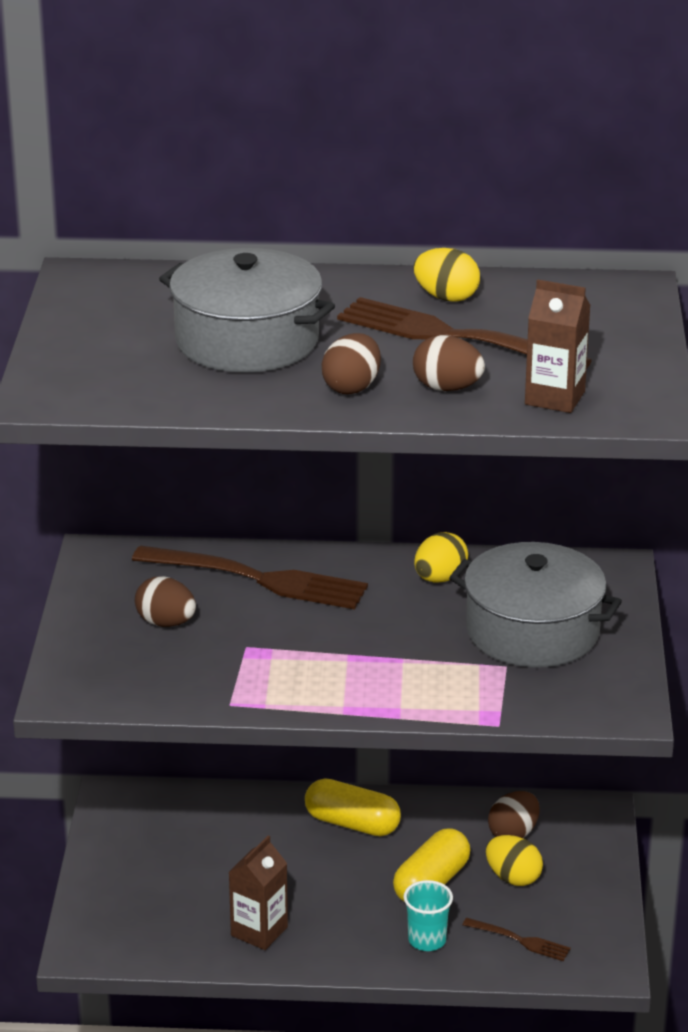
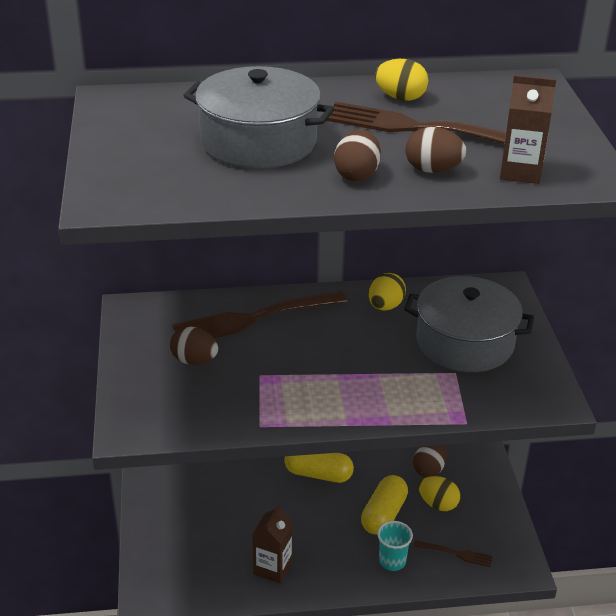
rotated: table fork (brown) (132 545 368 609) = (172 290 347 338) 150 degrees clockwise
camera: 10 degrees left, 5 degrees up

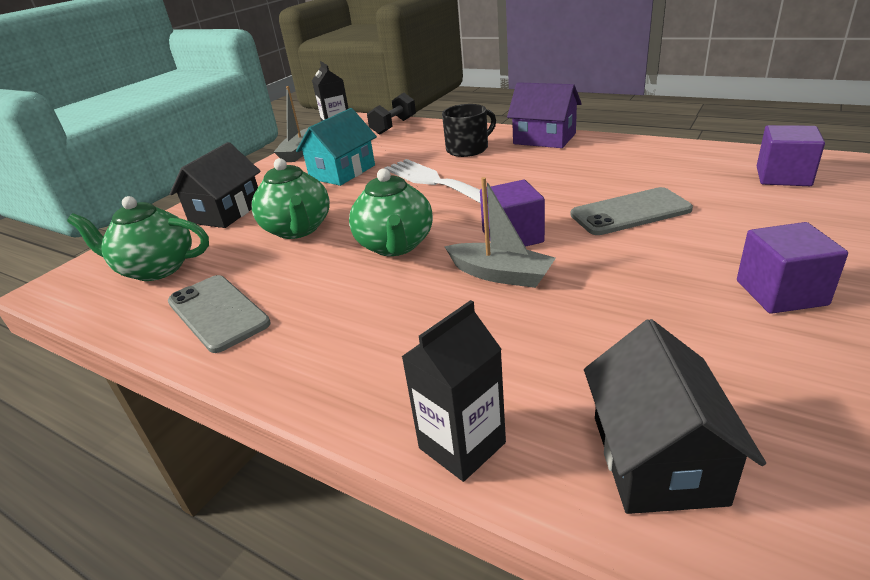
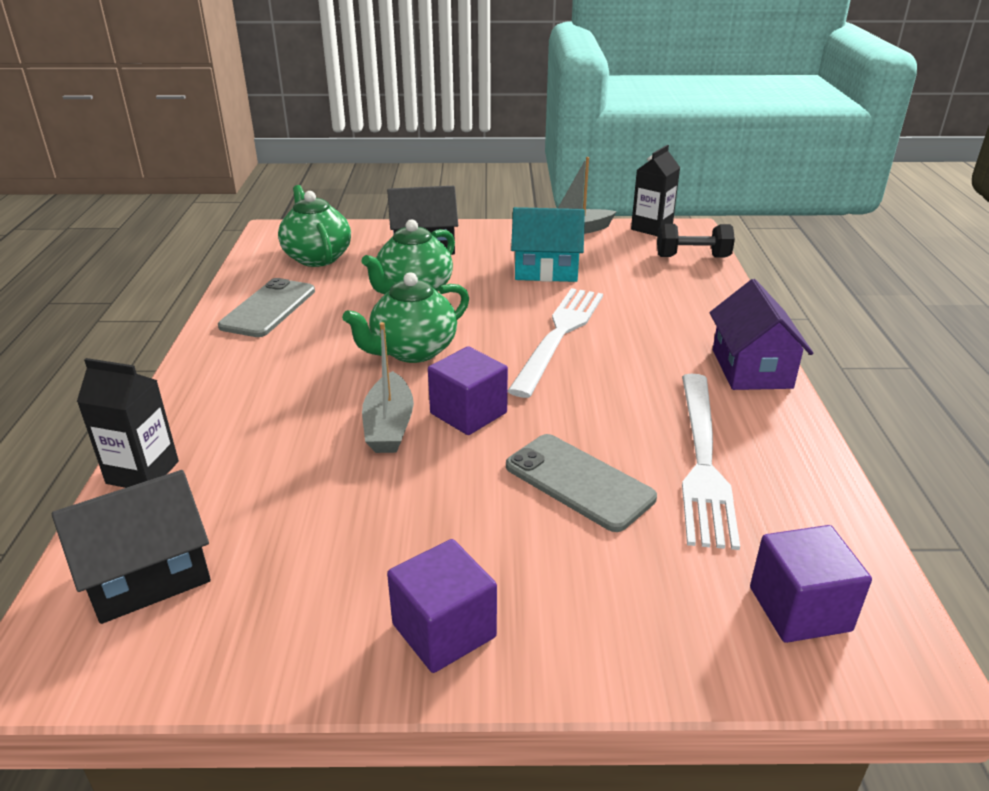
gone: tea mug (black) (442 104 496 157)
new: table fork (snow-white) (682 374 740 550)
camera: 55 degrees right, 0 degrees up

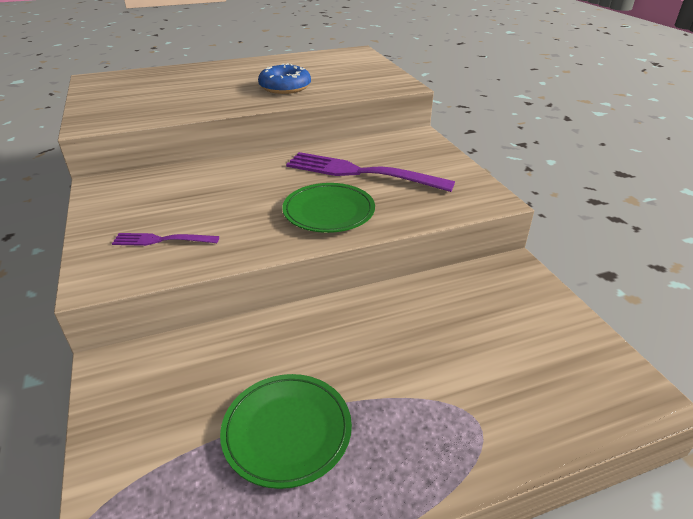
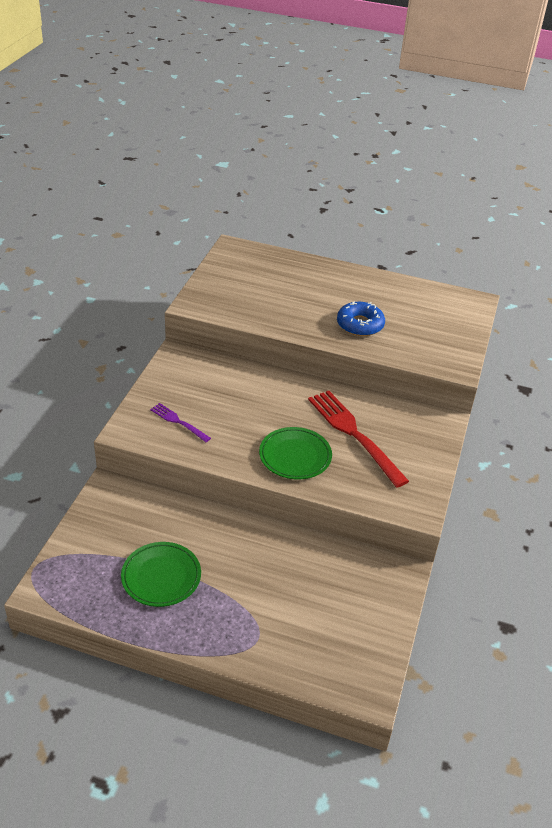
repainted: table fork (royal purple) (286 152 455 192) to table fork (red) (308 391 409 488)
camera: 35 degrees right, 5 degrees up

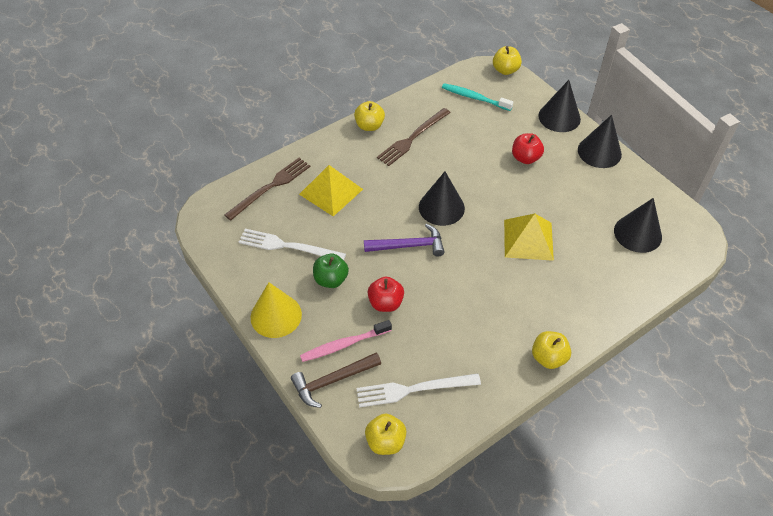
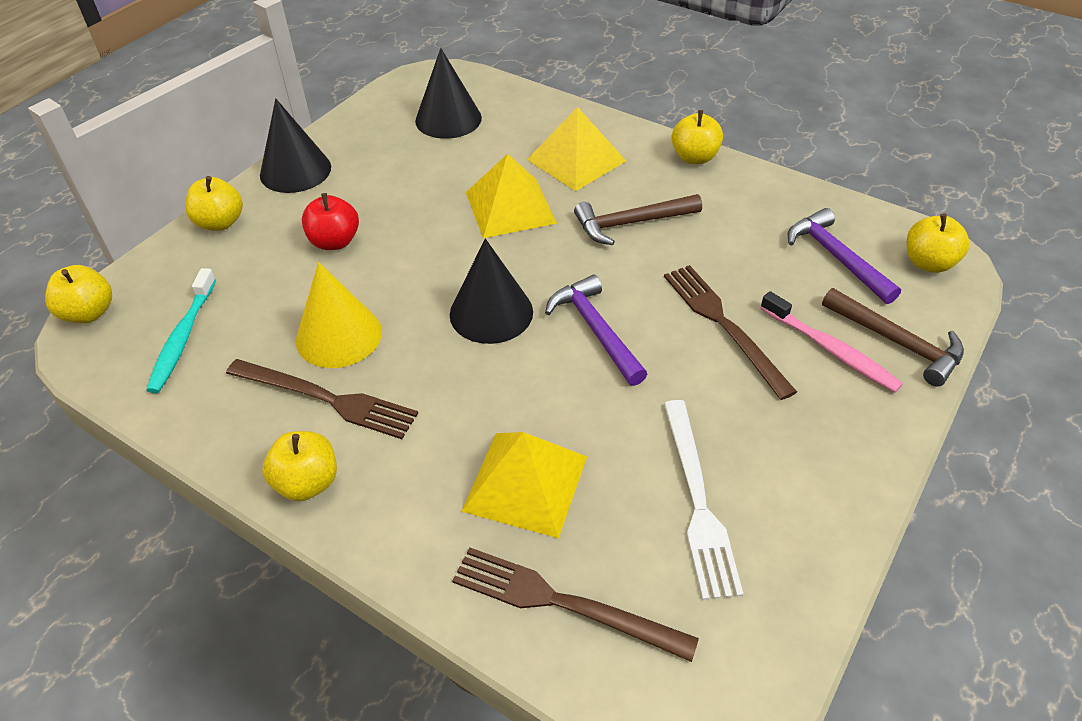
gone: apple (green) (313 254 349 288)
new: pyramid shape (yellow) (527 107 626 191); hammer (brown) (574 194 702 245)
shifted: cone (yellow) (251 282 302 338) to (296 262 382 368)
swapped: table fork (snow-white) (356 374 481 408) to hammer (royal purple) (788 208 901 304); apple (red) (368 277 404 312) to table fork (brown) (664 265 797 400); cone (black) (538 80 581 132) to apple (yellow) (185 176 243 231)
camera: 110 degrees left, 5 degrees down

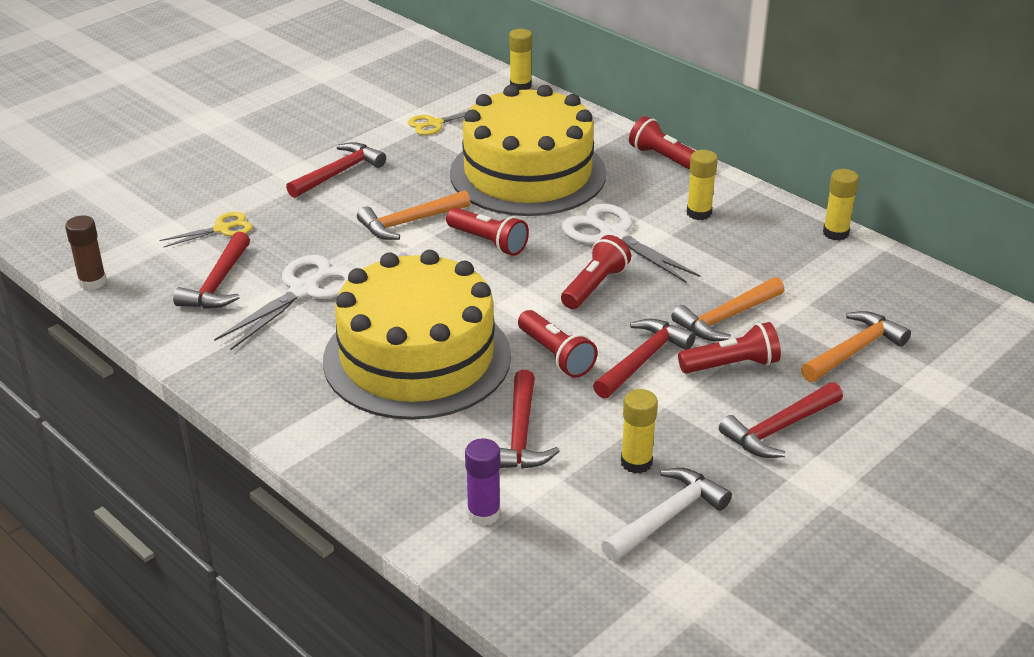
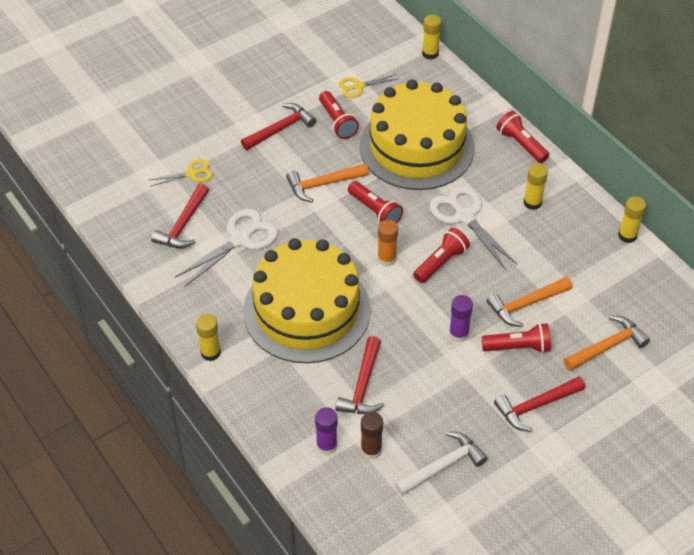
new: stick of glue (orange) (377 220 398 266)
shifted: stick of glue (brown) (65 215 107 290) to (361 412 383 459); torch (red) (518 310 598 378) to (319 91 359 139); stick of glue (yellow) (621 389 658 474) to (196 314 221 361)
swapped: hammer (red) (593 319 695 399) to stick of glue (royal purple) (449 295 473 342)
camera: 10 degrees right, 15 degrees up

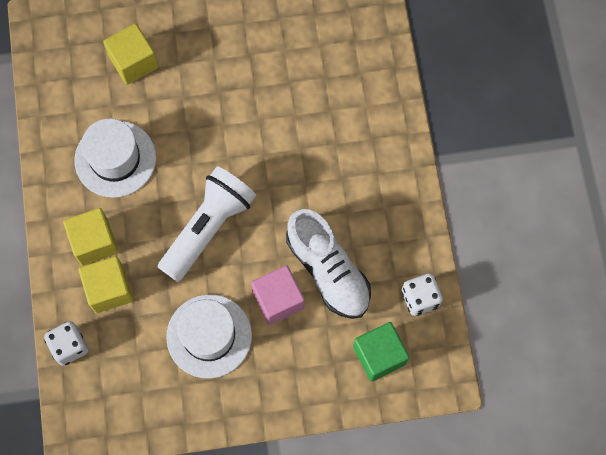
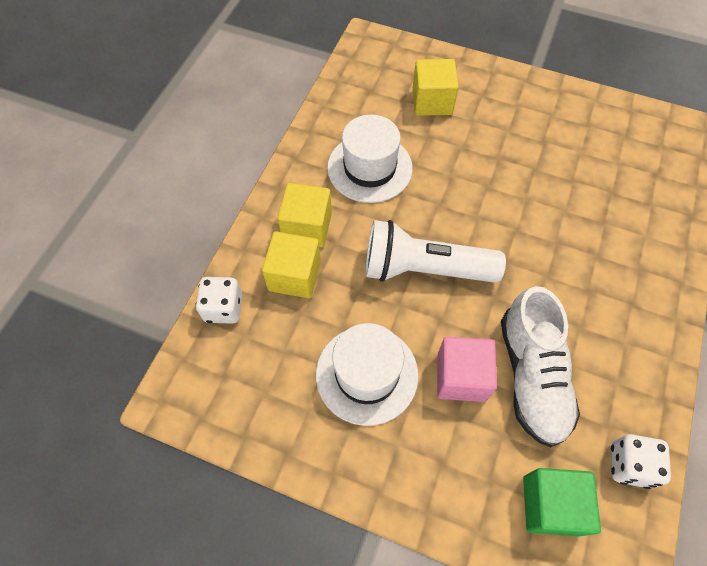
rotated: torch (snow-white) (158 166 256 282) = (365 220 506 283) 150 degrees counterclockwise
camera: 30 degrees right, 10 degrees down

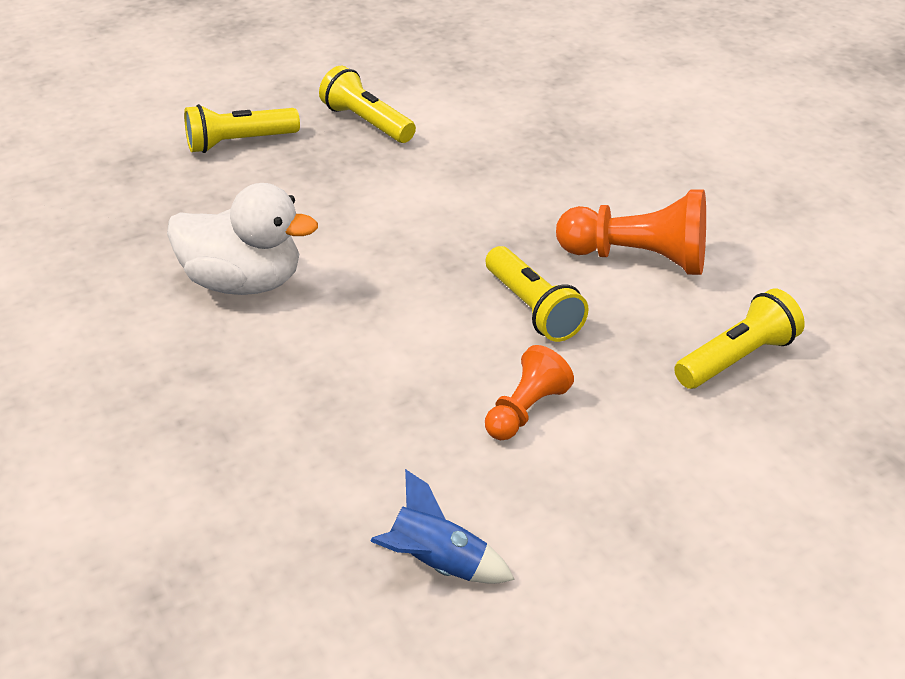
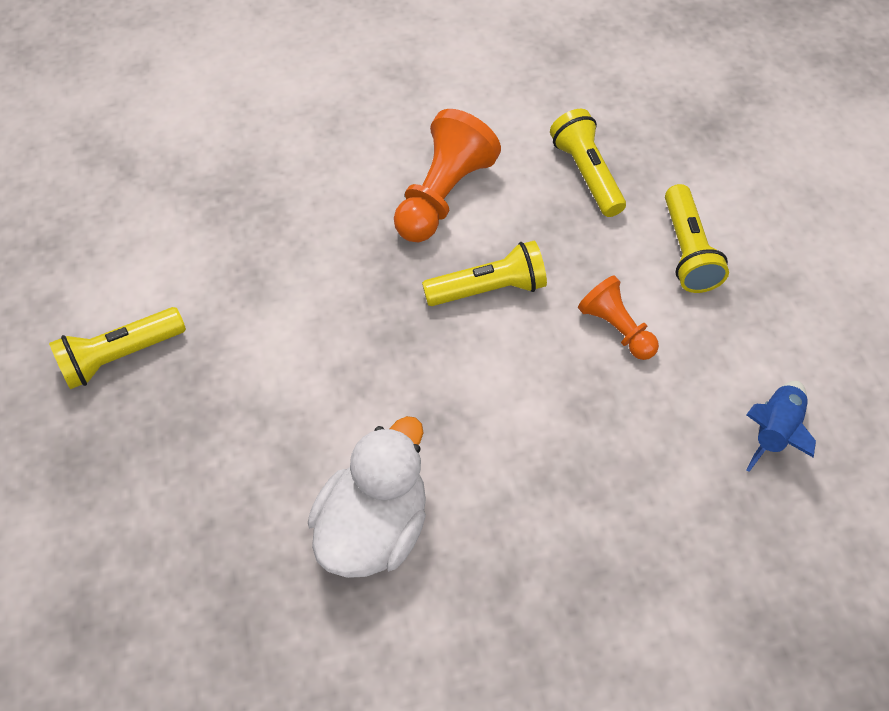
shifted: torch (yellow) (184 104 300 153) to (665 184 729 293)
camera: 75 degrees left, 20 degrees up

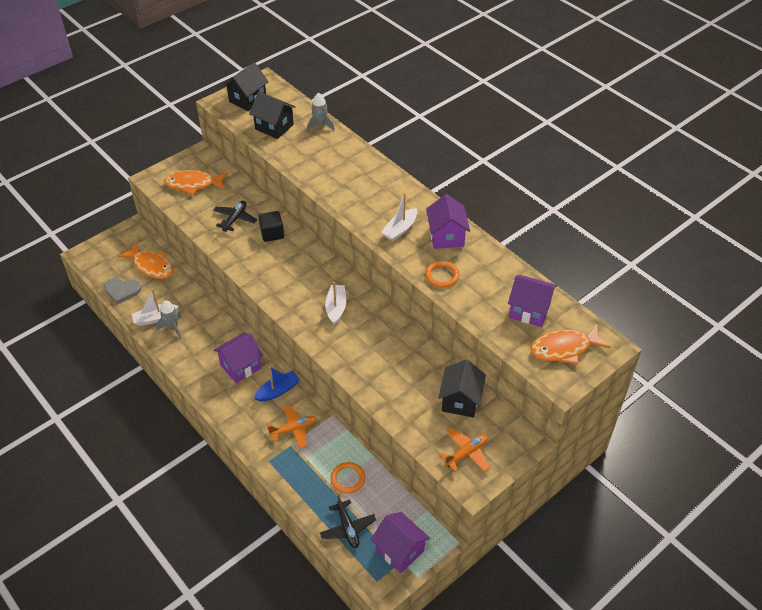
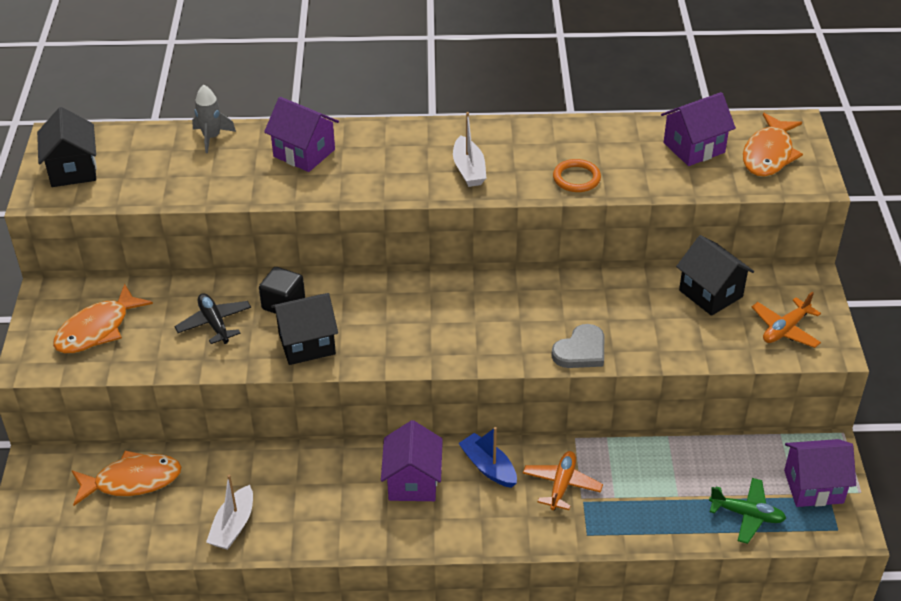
gone: rocket (ash-grey) (156 300 182 339); boat (snow-white) (325 282 346 325); hoop (orange) (331 462 365 494)
shifted: heart shape (ash-grey) (104 278 141 304) to (551 324 605 368); house (black) (249 91 296 139) to (271 293 338 365); house (royal purple) (426 194 470 249) to (264 97 339 172)
repainted: plane (black) (320 495 376 548) to plane (green) (709 478 786 544)
rotated: boat (royal blue) (254 366 300 401) = (458 427 517 488) 45 degrees counterclockwise; plane (orange) (440 428 490 472) = (752 292 821 348) 135 degrees counterclockwise
camera: 50 degrees left, 5 degrees down

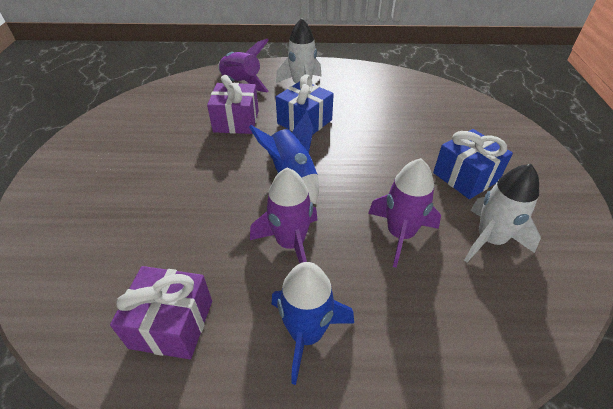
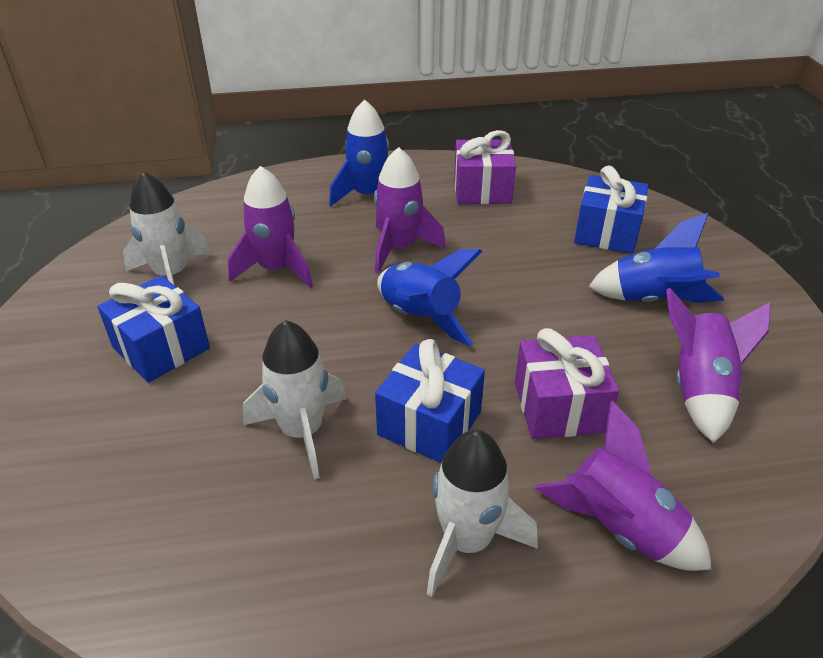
new: rocket (snow-white) (243 320 347 479); gift (royal blue) (574 165 649 254); rocket (royal blue) (588 213 724 303); rocket (royal purple) (666 288 771 443)
camera: 170 degrees right, 5 degrees down

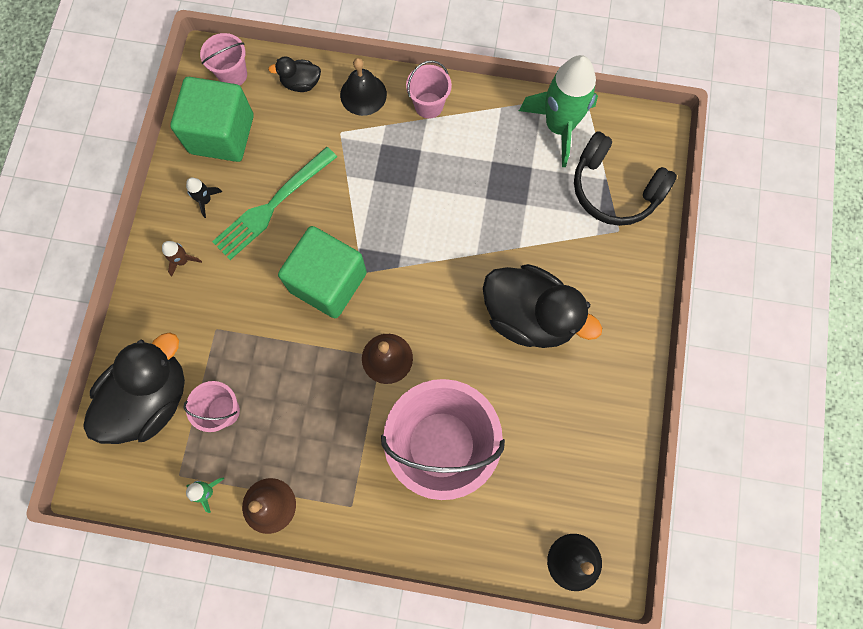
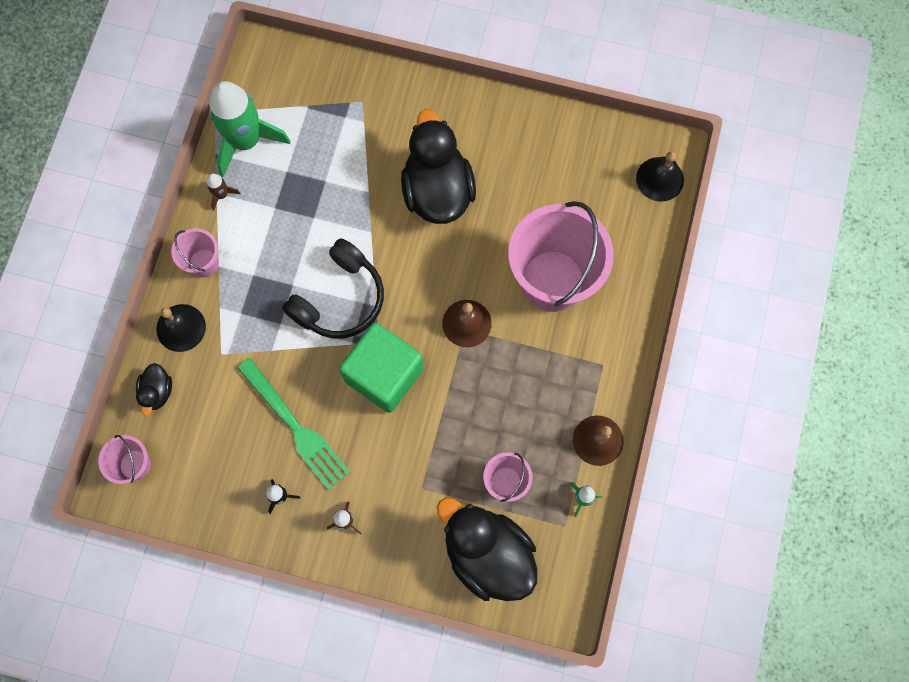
gone: block (green) (170 77 254 162)
new: rocket (brown) (207 174 241 211)
shifted: over-ear headphones (black) (574 131 677 226) to (282 238 384 338)
rotated: rubber duck (black) (483 264 602 348) = (401 109 476 224) 45 degrees counterclockwise
camera: 85 degrees left, 0 degrees up

